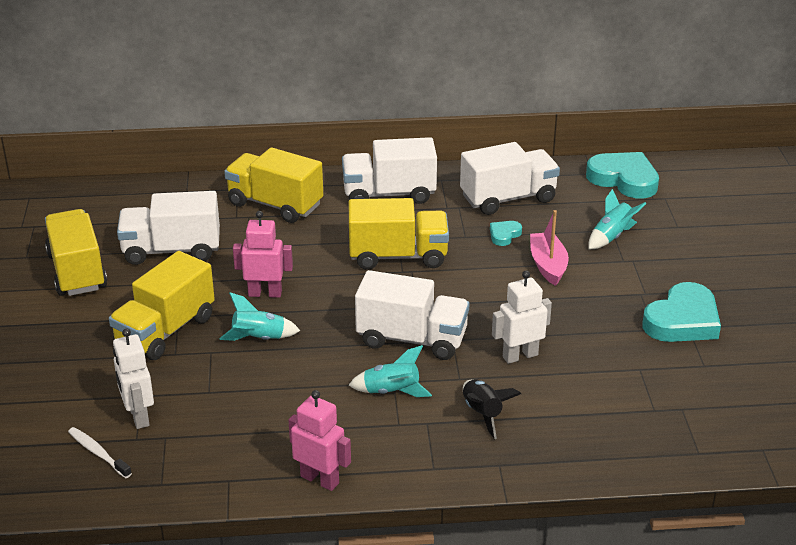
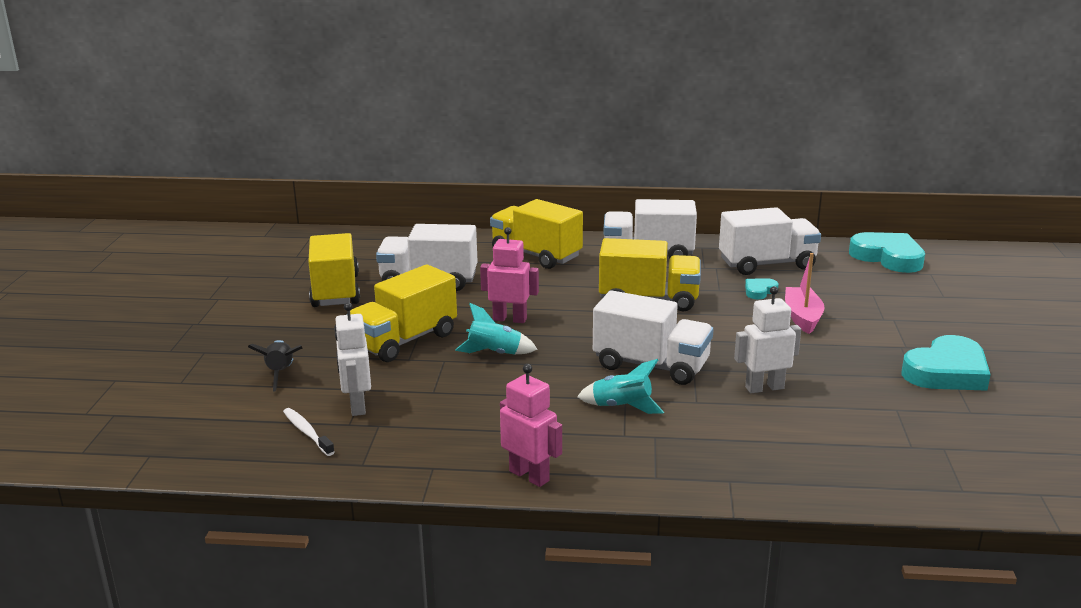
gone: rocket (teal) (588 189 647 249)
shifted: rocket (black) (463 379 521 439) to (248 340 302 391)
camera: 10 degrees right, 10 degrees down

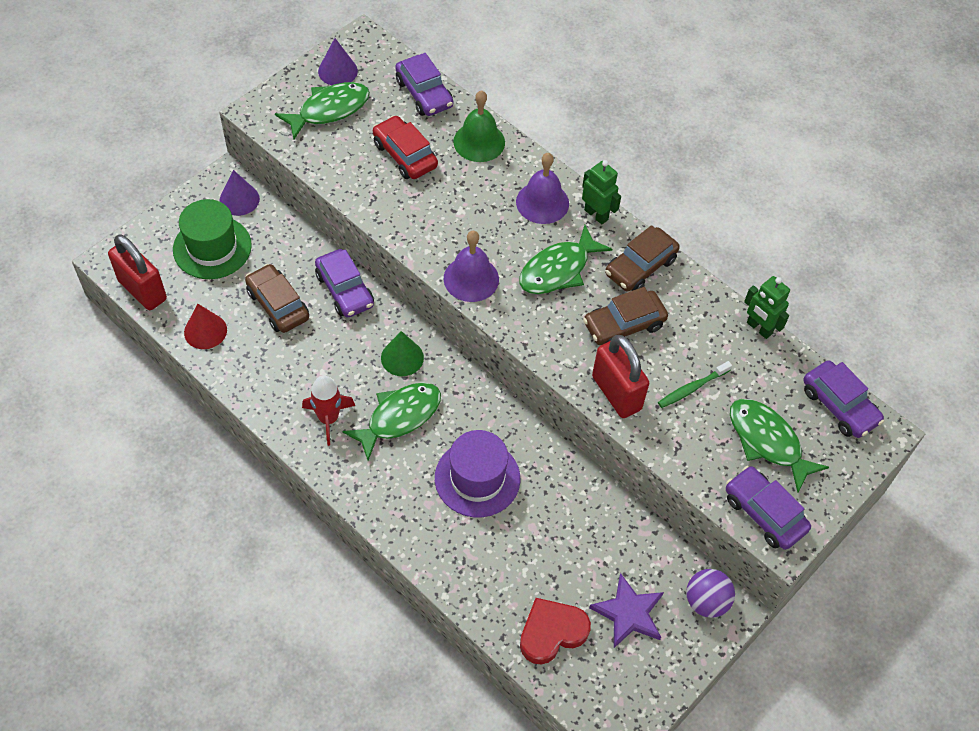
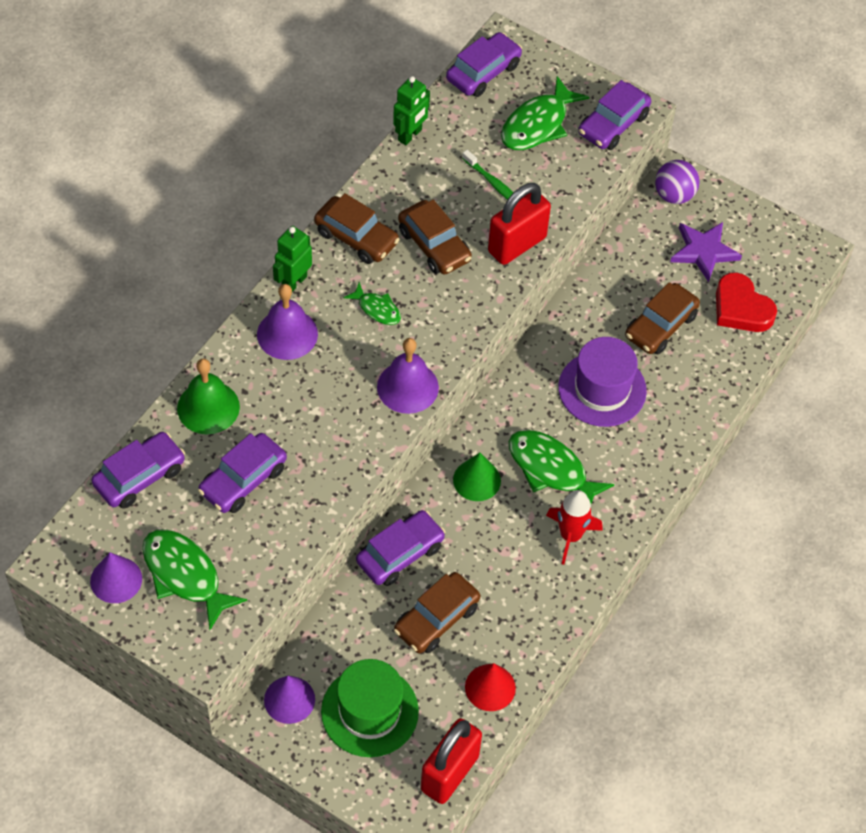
new: toy car (brown) (625 282 700 354)
repainted: toy car (red) (373 115 438 179) to toy car (royal purple) (198 433 287 513)
scaled: toy fish (green) (519 225 612 294) = (344 282 401 325) x0.55
camera: 100 degrees left, 0 degrees up

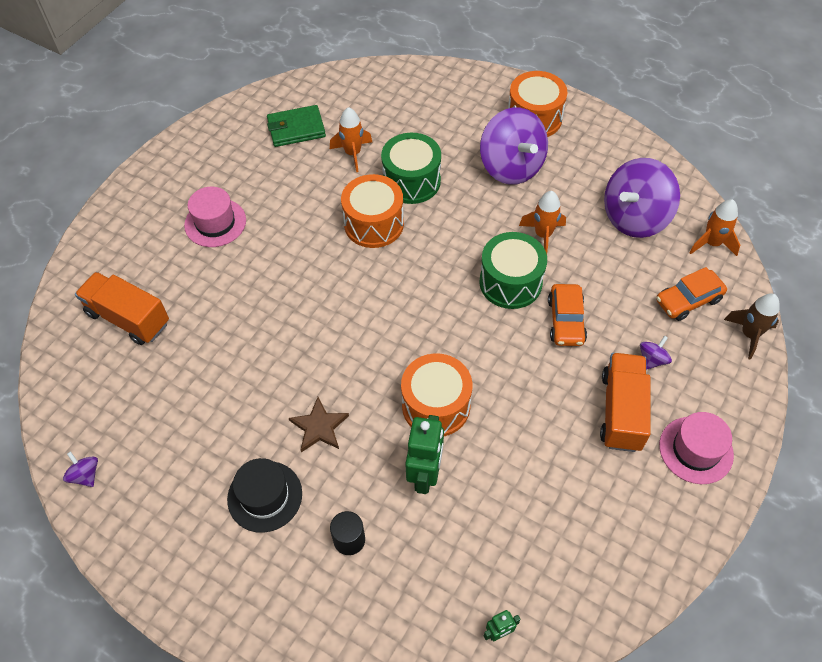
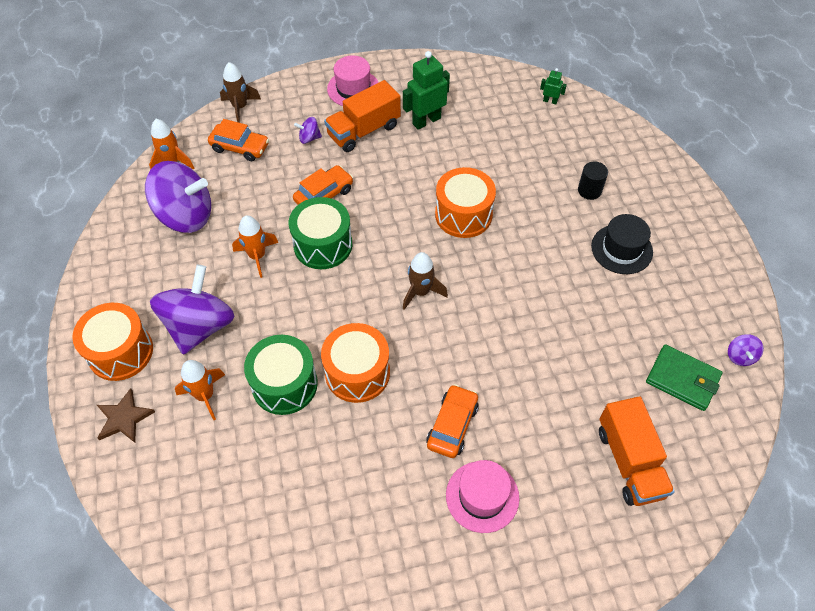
new: rocket (brown) (403 252 448 310); toy car (orange) (426 384 479 458)
shifted: card wallet (green) (267 105 326 147) to (646 344 722 411); five-pointed star (brown) (289 397 349 452) to (97 388 155 443); rocket (orange) (330 107 372 172) to (175 360 225 420); robot (green) (405 415 444 494) to (403 51 450 130)
camera: 135 degrees left, 0 degrees up

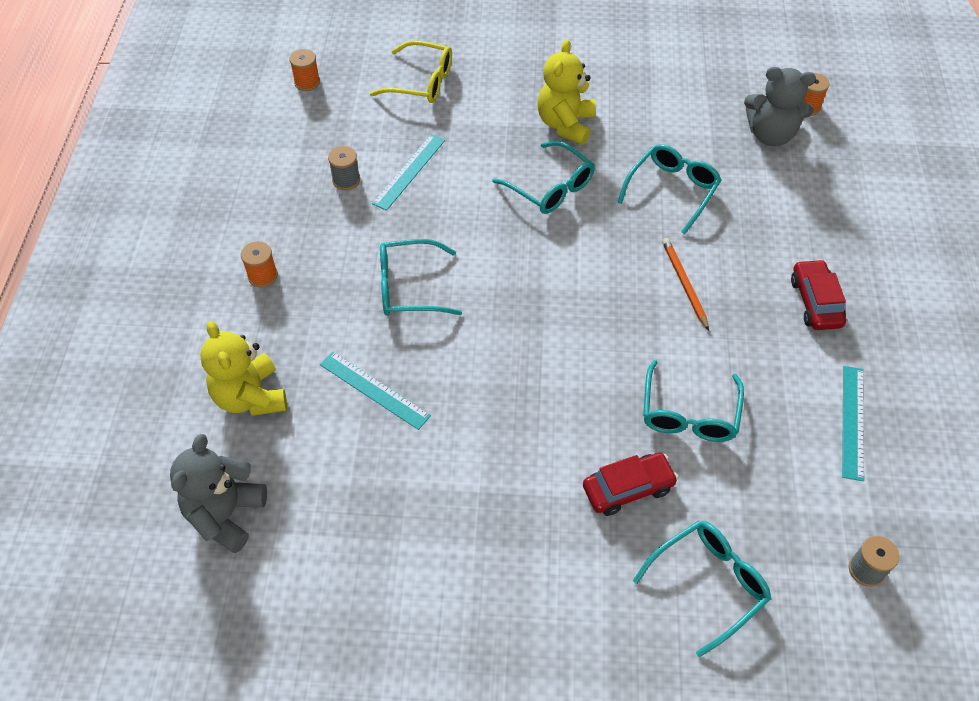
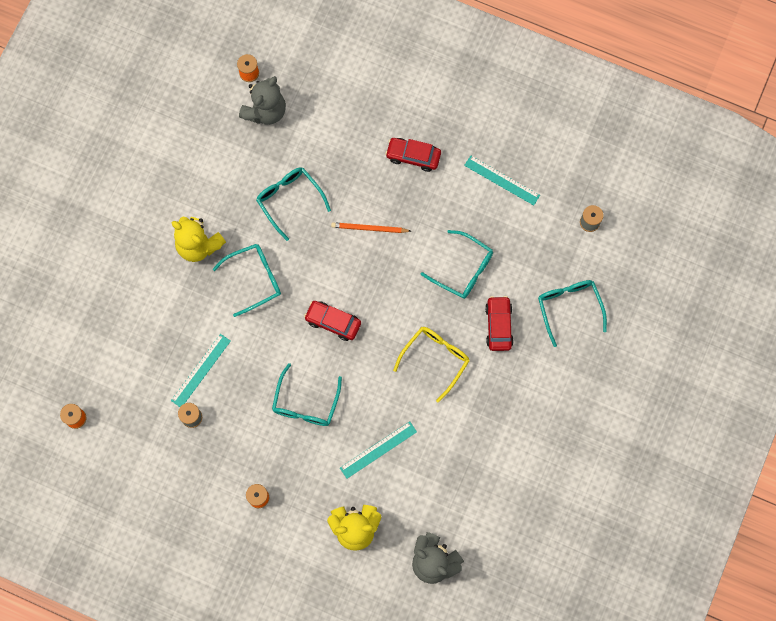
new: toy car (red) (304 301 361 341)
shifted: eyeglasses (yellow) (370 40 452 103) to (393 327 470 403)
rotated: ruler (teal) (372 134 445 211) = (171 334 231 407) 75 degrees clockwise
camera: 70 degrees left, 20 degrees up

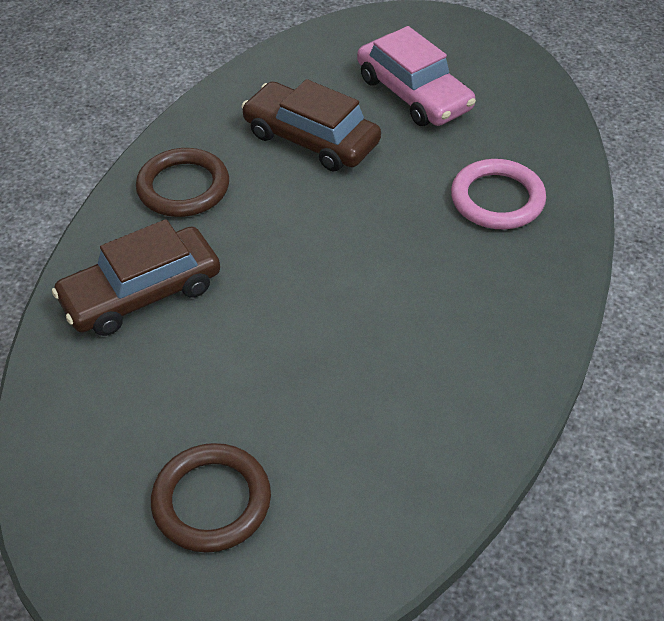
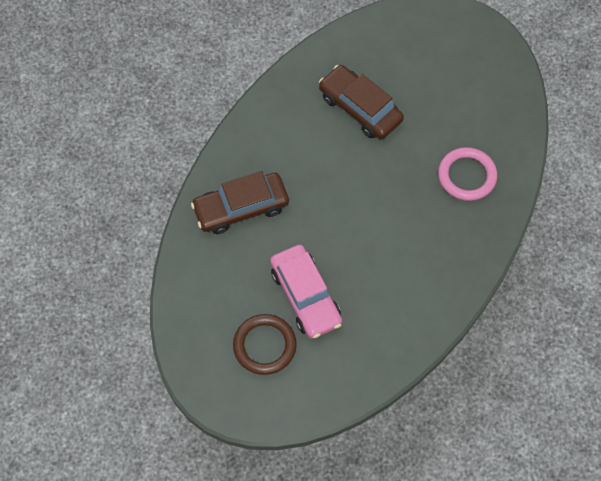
gone: hoop (brown) (136 148 229 217)
shifted: toy car (rosy) (357 26 476 126) to (270 244 342 339)
camera: 10 degrees right, 15 degrees up

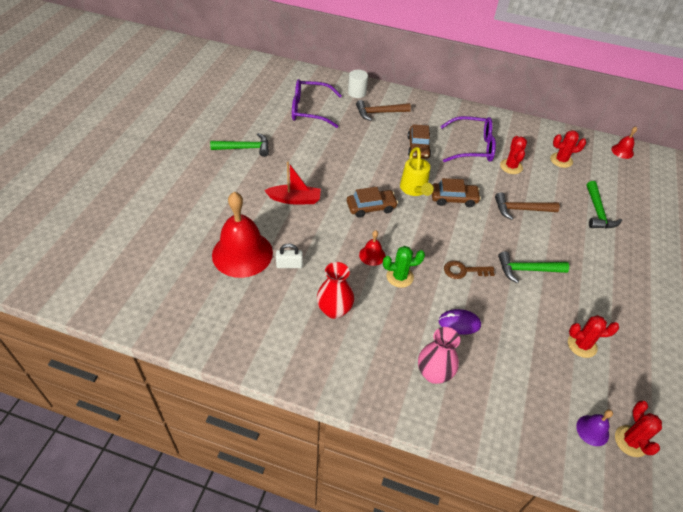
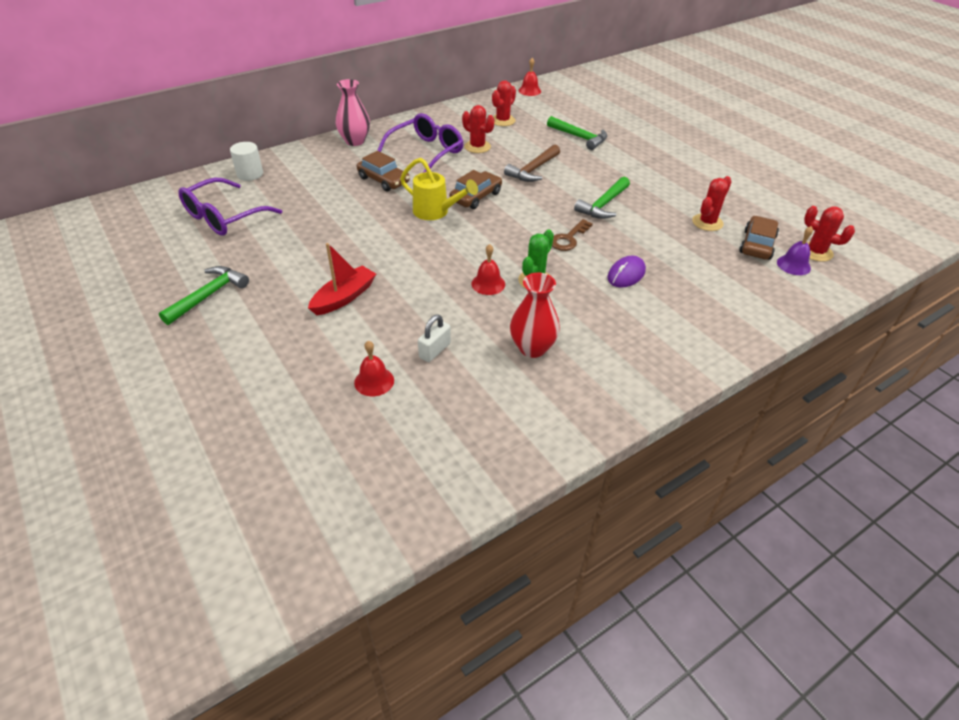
gone: hammer (brown) (356 100 411 121)
shifted: toy car (brown) (347 187 398 218) to (739 216 779 260); vase (rosy) (418 327 460 384) to (336 79 370 146)
scaled: bell (red) (212 192 273 278) = (354 341 394 396) x0.44
camera: 50 degrees left, 5 degrees down

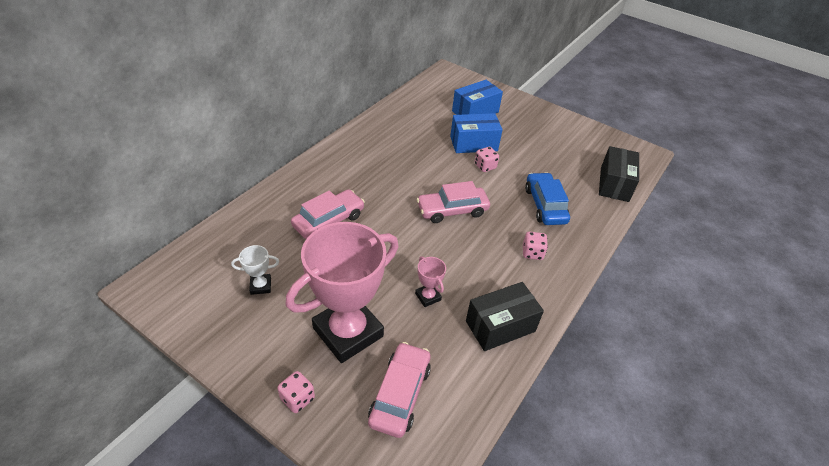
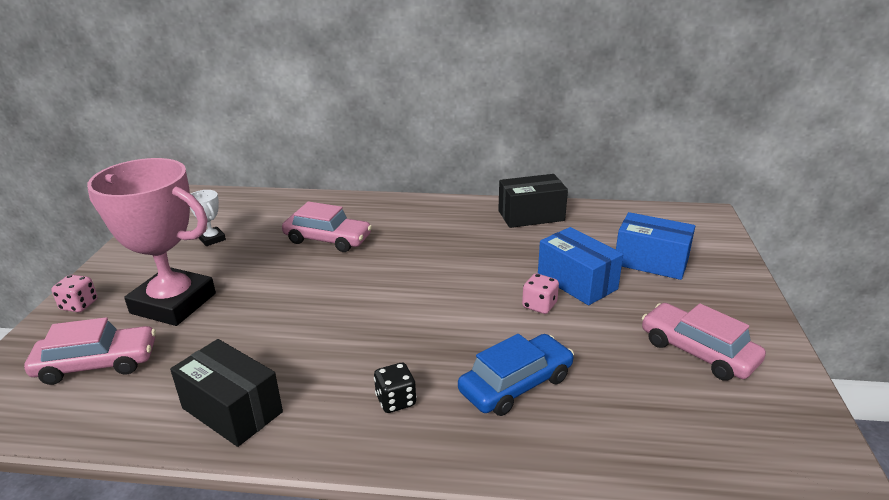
gone: award cup (rosy) (415 256 446 307)
shifted: toy car (rosy) (417 181 490 223) to (642 303 766 381); package (black) (599 146 639 202) to (498 174 568 228)
repainted: die (rosy) (523 232 548 260) to die (black) (374 363 417 413)
camera: 65 degrees right, 15 degrees down

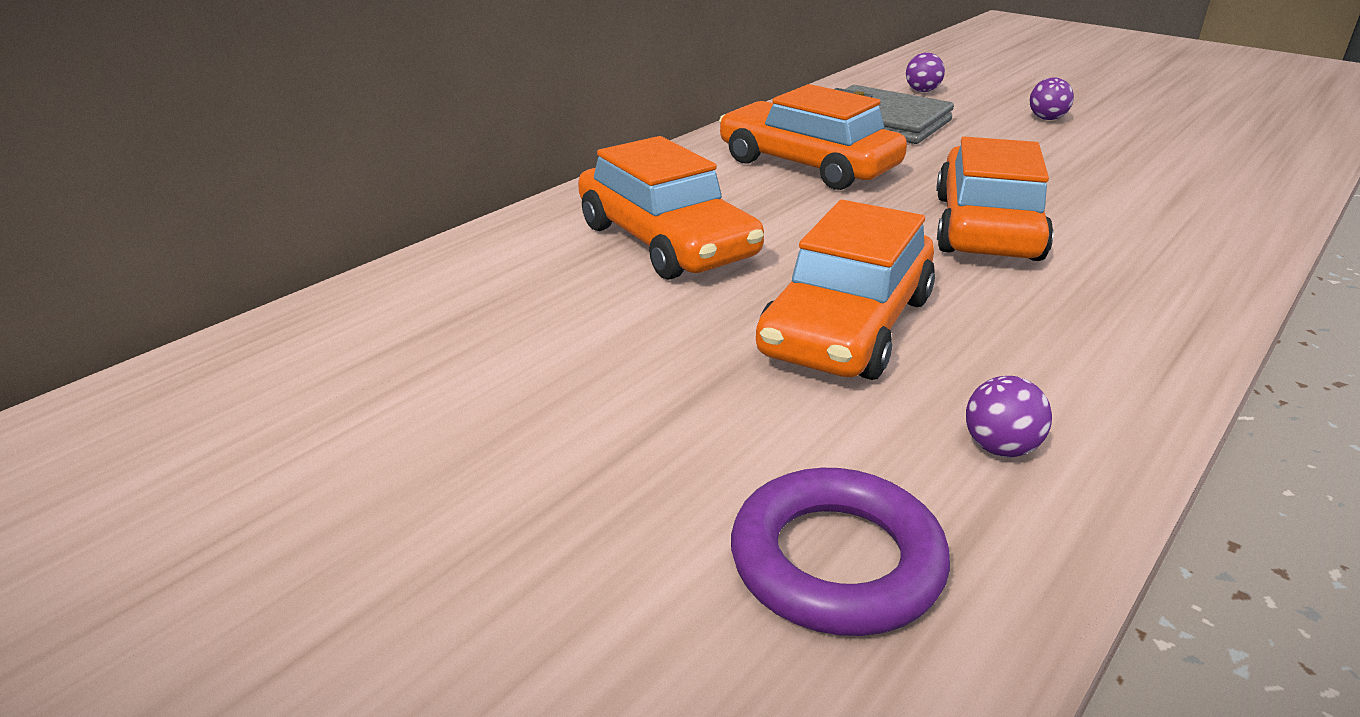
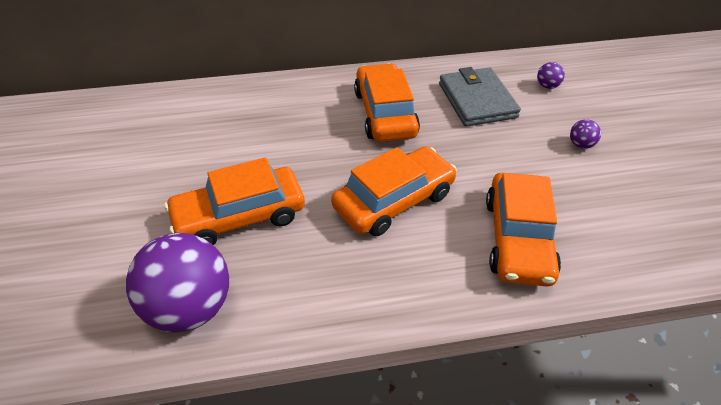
gone: hoop (royal purple) (731 468 950 636)
shifted: toy car (orange) (578 136 764 280) to (486 173 561 286)
scaled: play ball (royal purple) (966 376 1052 457) = (126 233 229 332) x2.47
camera: 40 degrees right, 15 degrees up

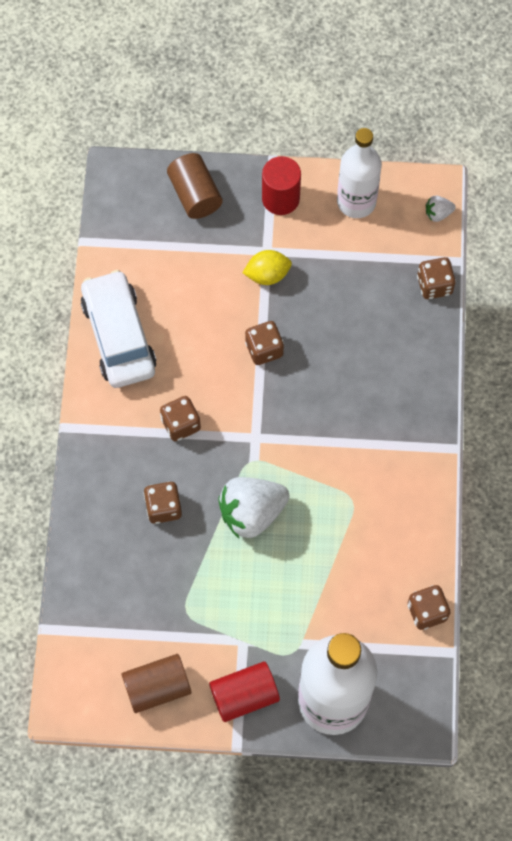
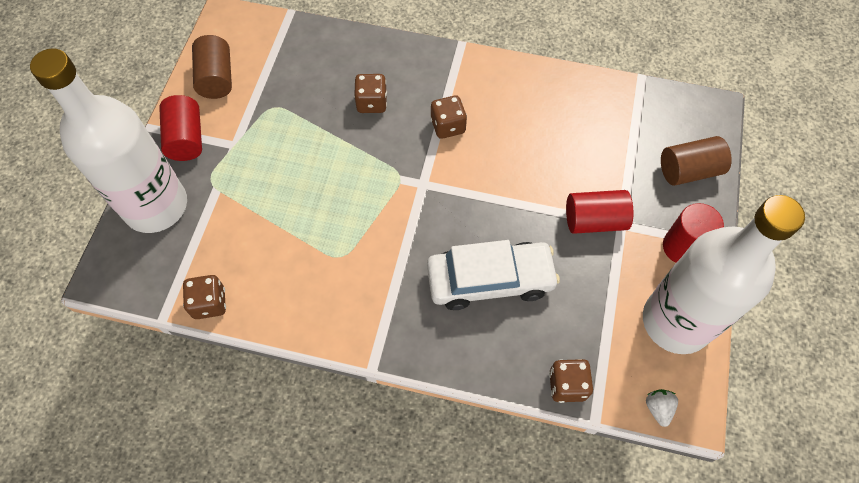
gone: strawberry (snow-white) (218 477 290 538); die (brown) (245 321 284 365)
shifted: toy car (snow-white) (81 270 157 388) to (427 240 560 310)
swapped: lemon (yellow) (243 250 292 285) to cylinder (red) (566 190 634 234)
scaled: bottle (snow-white) (337 128 382 218) = (643 195 805 354) x1.60
camera: 100 degrees right, 5 degrees down

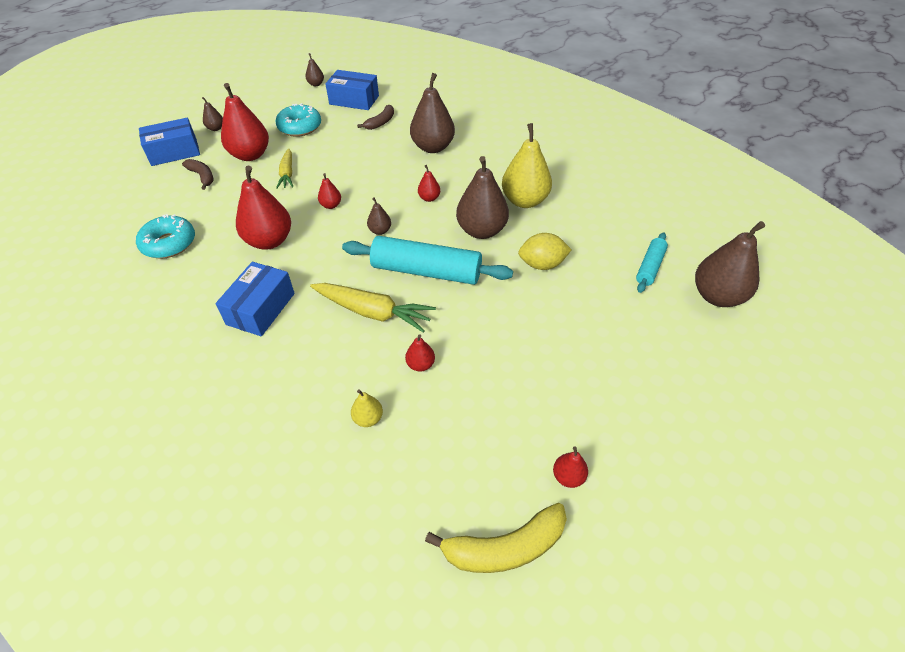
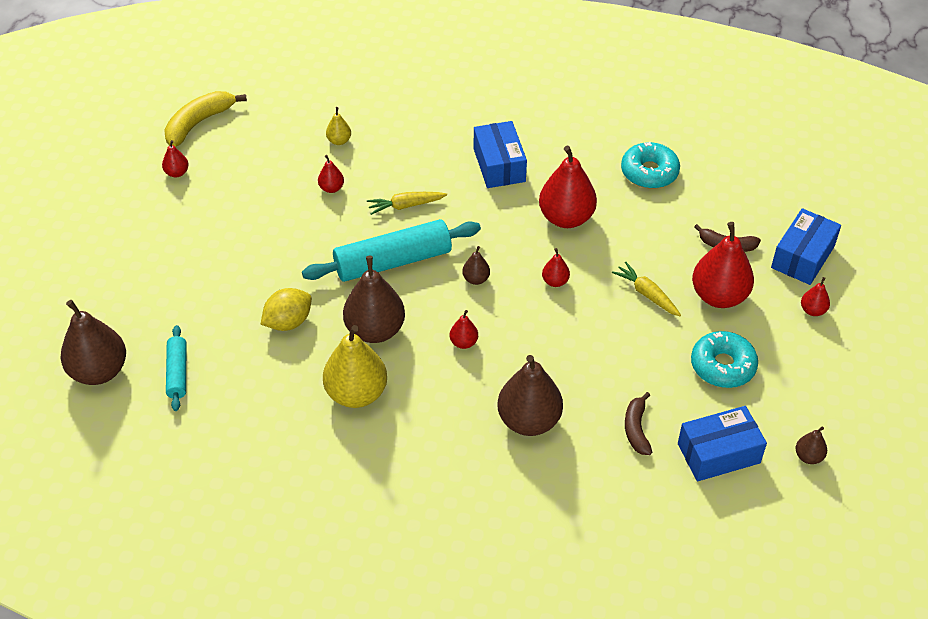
repainted: toy pear (brown) (202 97 223 131) to toy pear (red) (801 277 830 316)
scaled: toy carrot (yellow) (310 283 436 333) = (367 192 447 215) x0.63
camera: 145 degrees right, 0 degrees up

